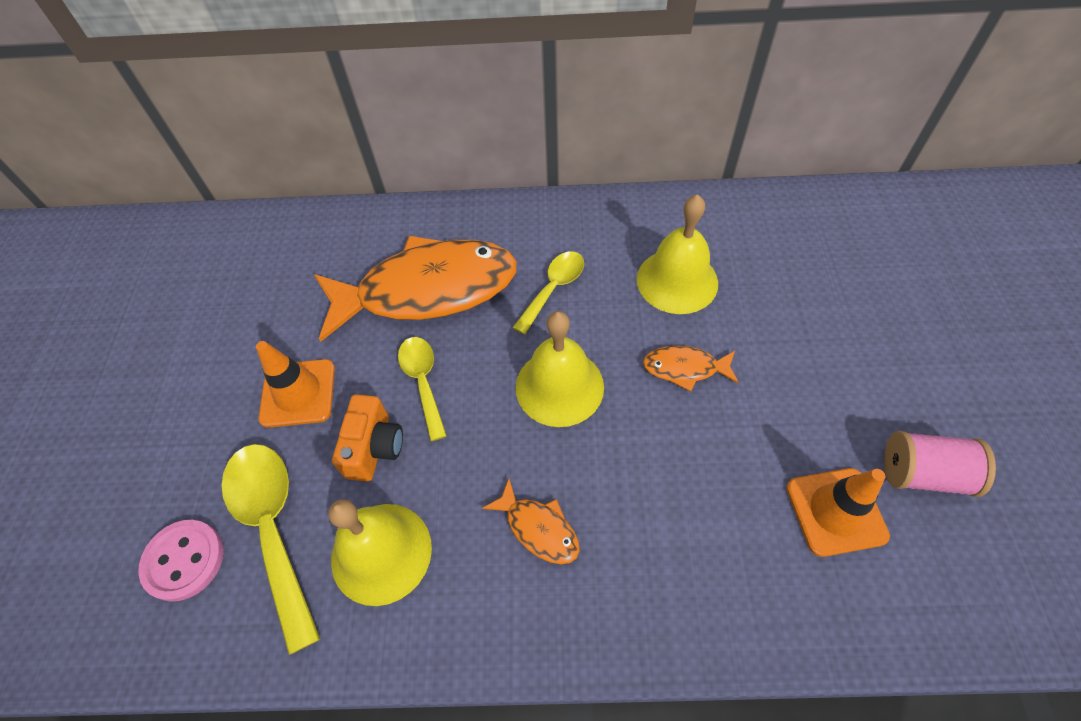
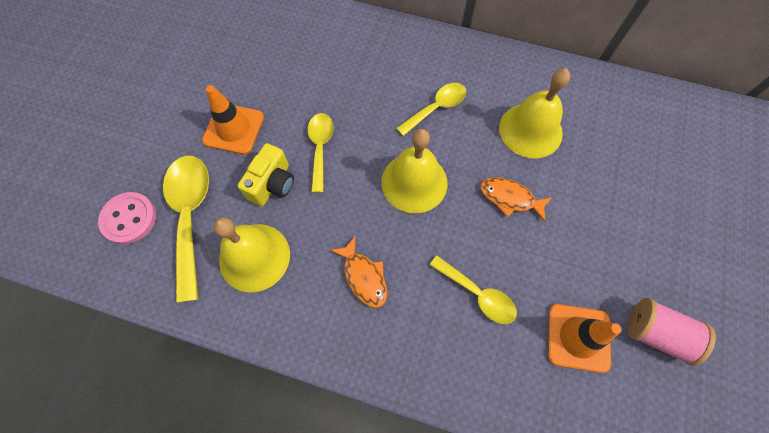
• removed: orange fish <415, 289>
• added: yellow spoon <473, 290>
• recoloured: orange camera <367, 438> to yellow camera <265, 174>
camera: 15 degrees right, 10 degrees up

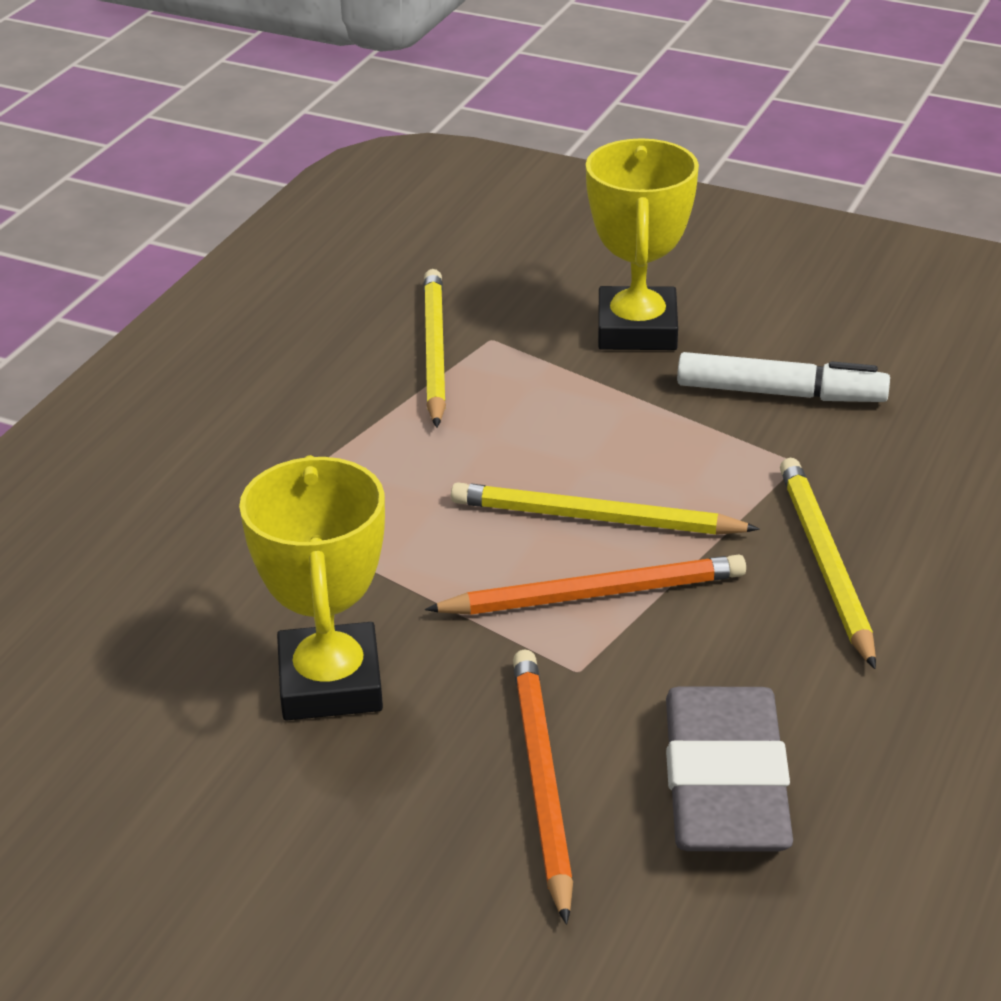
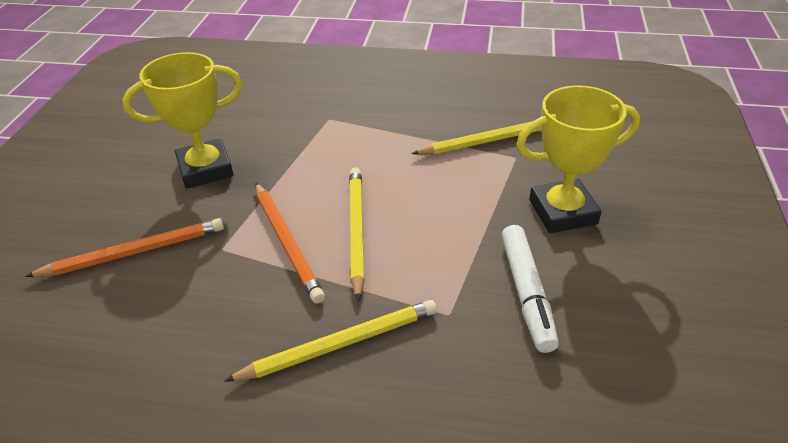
• removed: grey eraser <729, 769>
camera: 75 degrees right, 5 degrees up

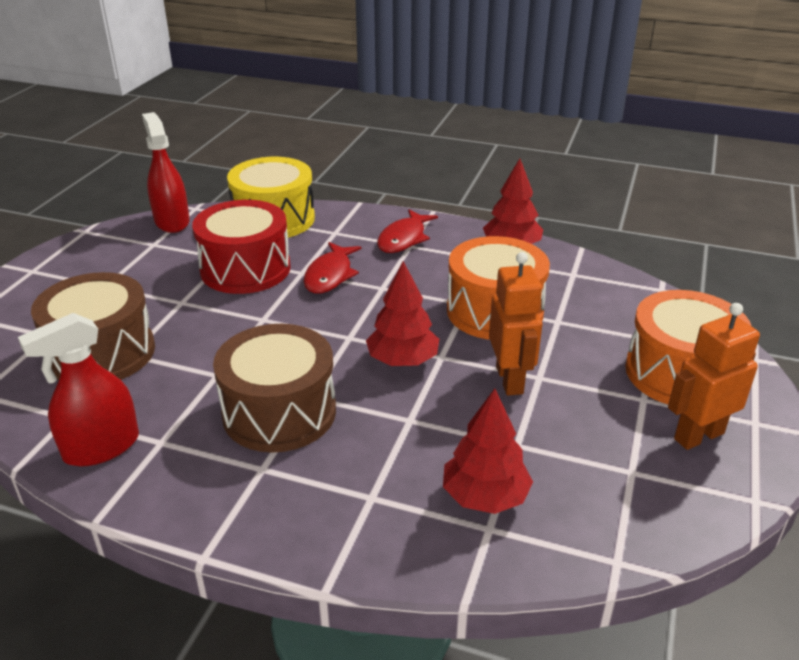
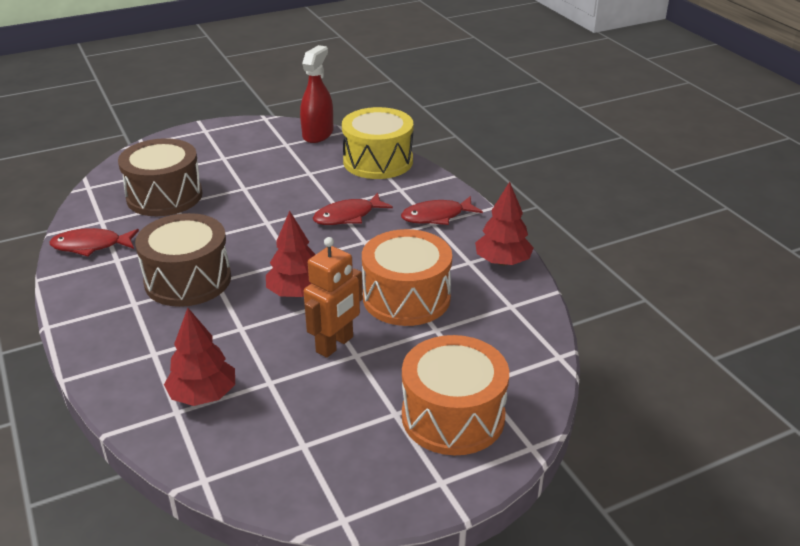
• removed: red drum <241, 247>
• removed: orange robot <714, 376>
• replaced: red spray bottle <78, 389> to red fish <94, 242>
camera: 45 degrees right, 0 degrees up

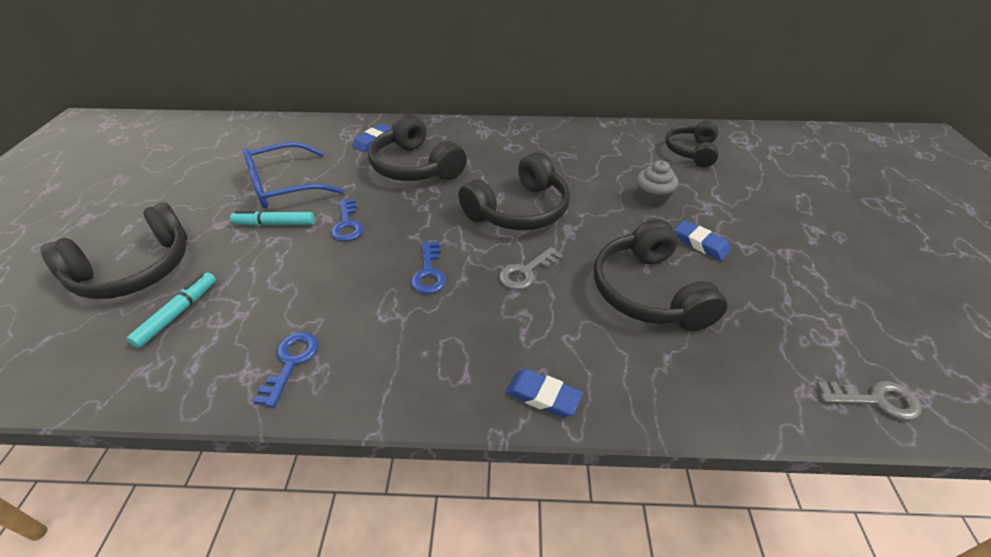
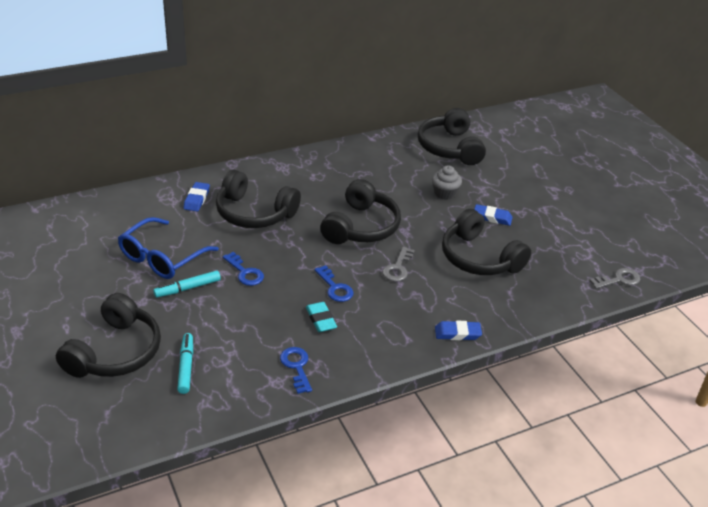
• added: turquoise eraser <321, 317>
• resized: black headphones <691, 144> = <452, 136> x1.50
camera: 30 degrees left, 5 degrees down

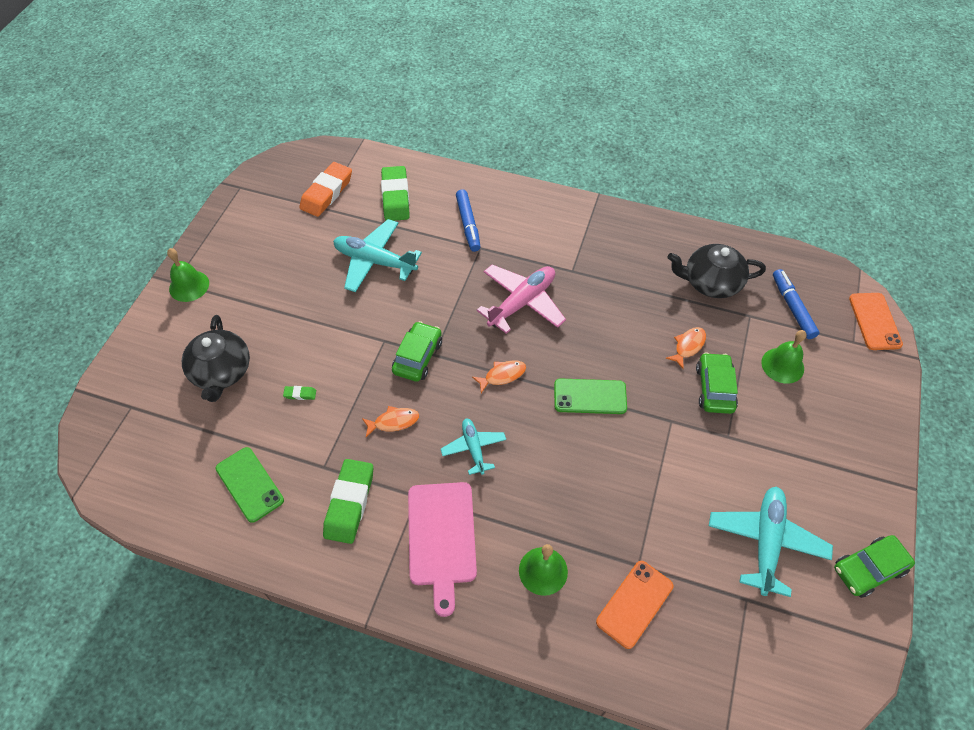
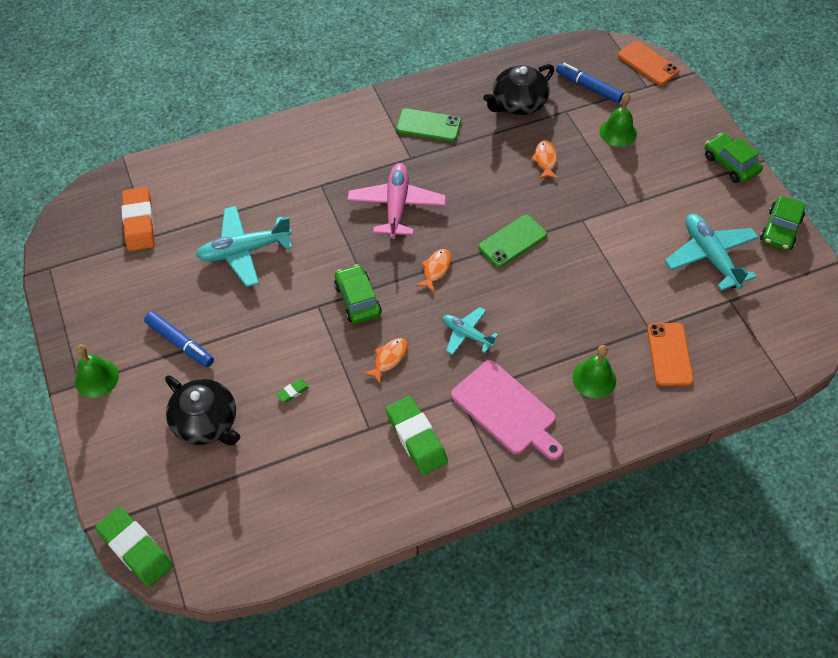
• moved: green phone <250, 485> to <428, 125>
• moved: green eraser <395, 193> to <134, 547>
• moved: blue marker <468, 220> to <179, 339>
• moved: green car <717, 383> to <734, 158>
camera: 40 degrees left, 0 degrees up

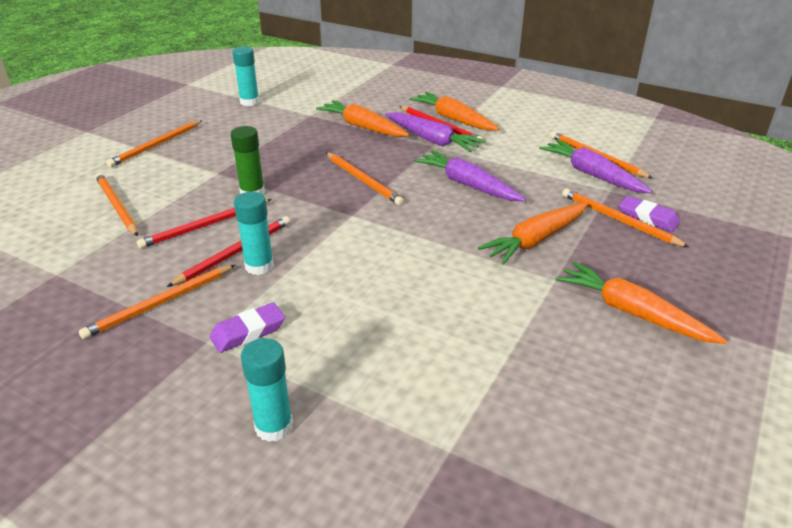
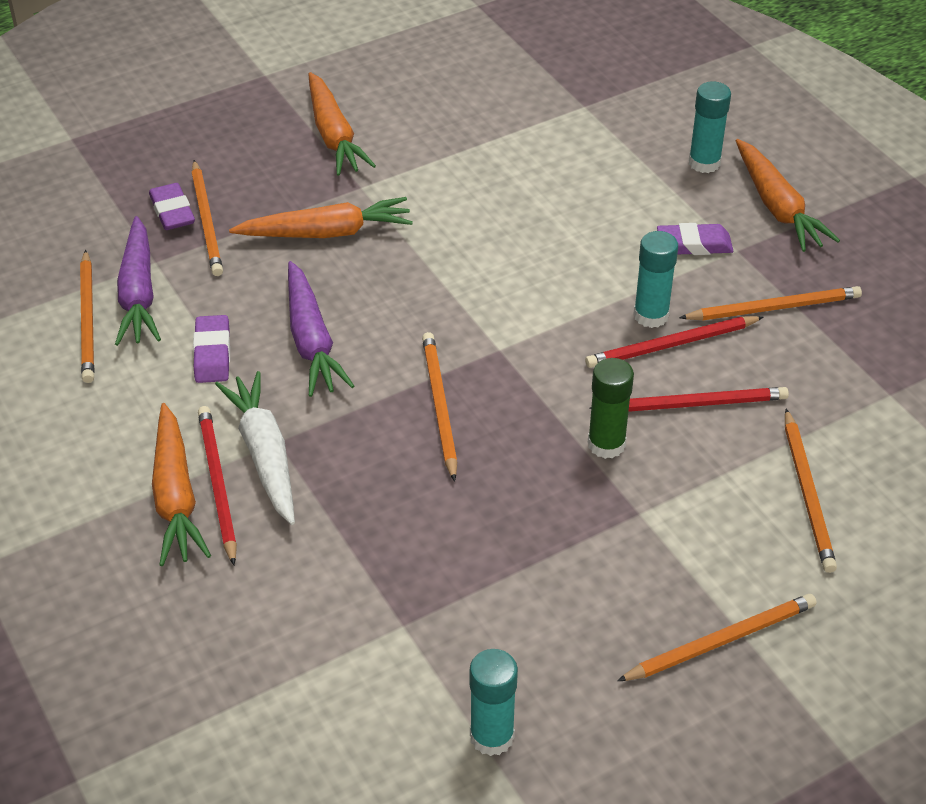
• added: purple eraser <211, 349>
• moved: orange carrot <362, 118> to <788, 195>
• recoloured: purple carrot <435, 132> to white carrot <255, 448>
camera: 150 degrees left, 10 degrees up

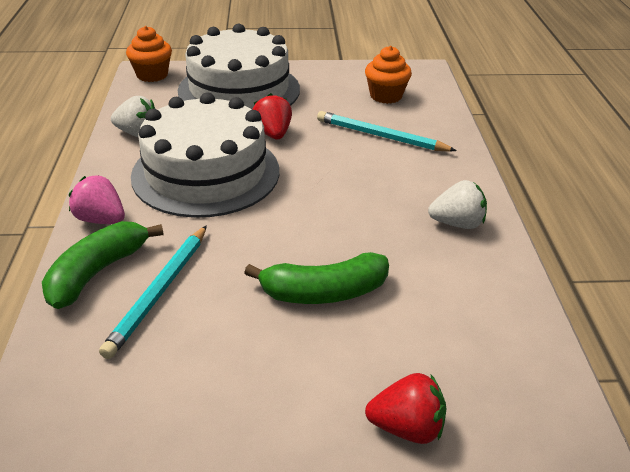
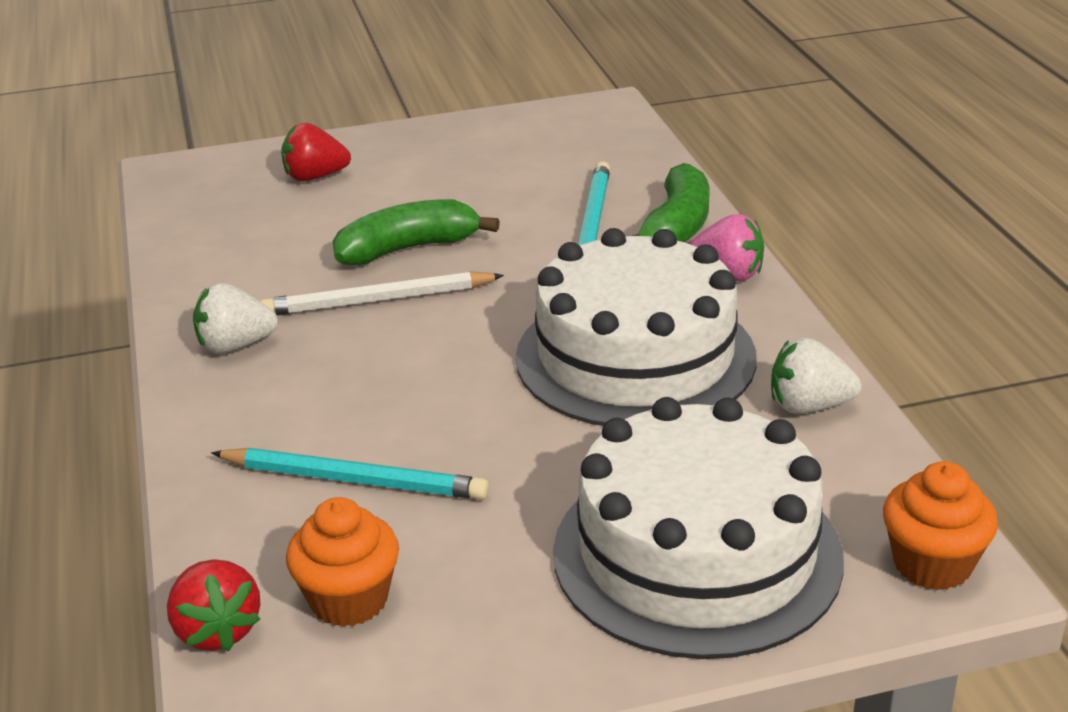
• added: white pencil <382, 293>
• moved: red strawberry <272, 116> to <214, 605>
camera: 170 degrees right, 5 degrees down

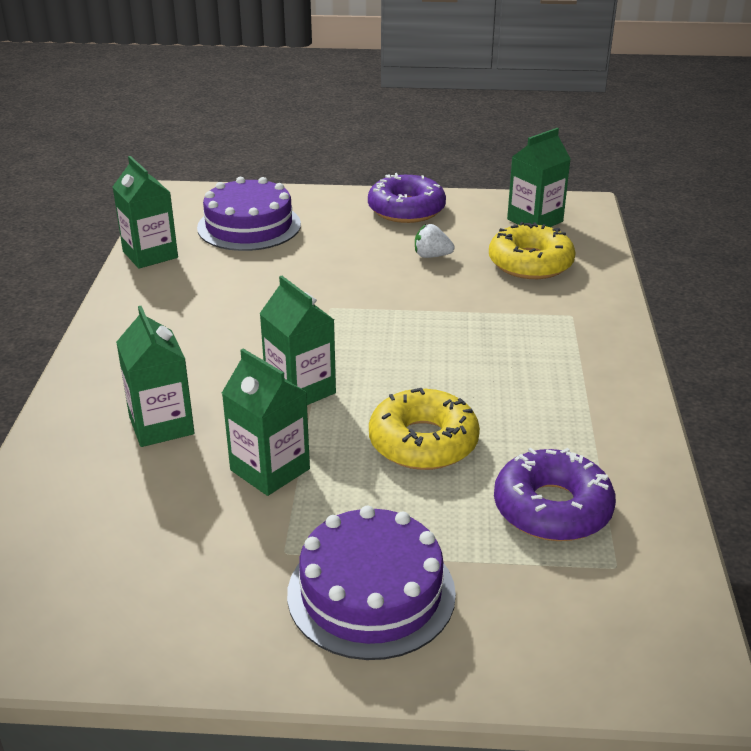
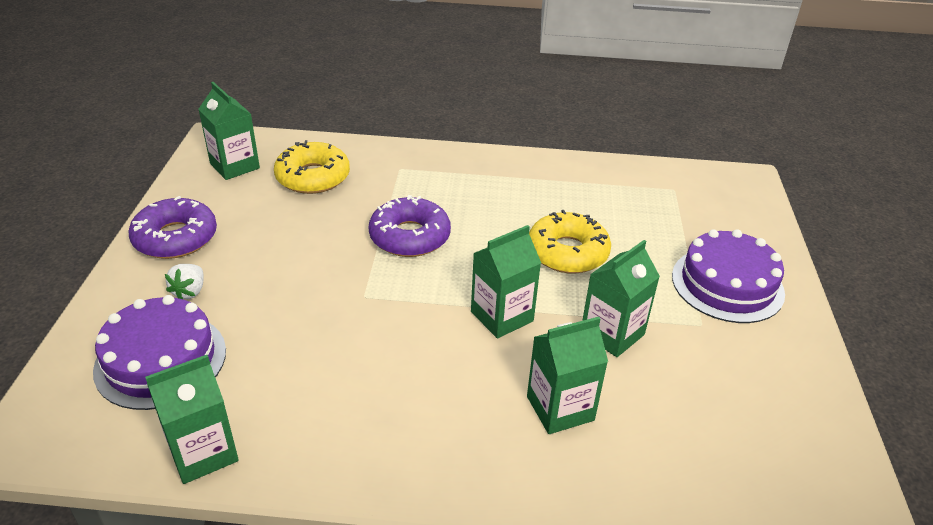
• moved: white strawberry <435, 241> to <184, 281>
• moved: purple donut <555, 494> to <410, 226>
camera: 90 degrees left, 5 degrees up

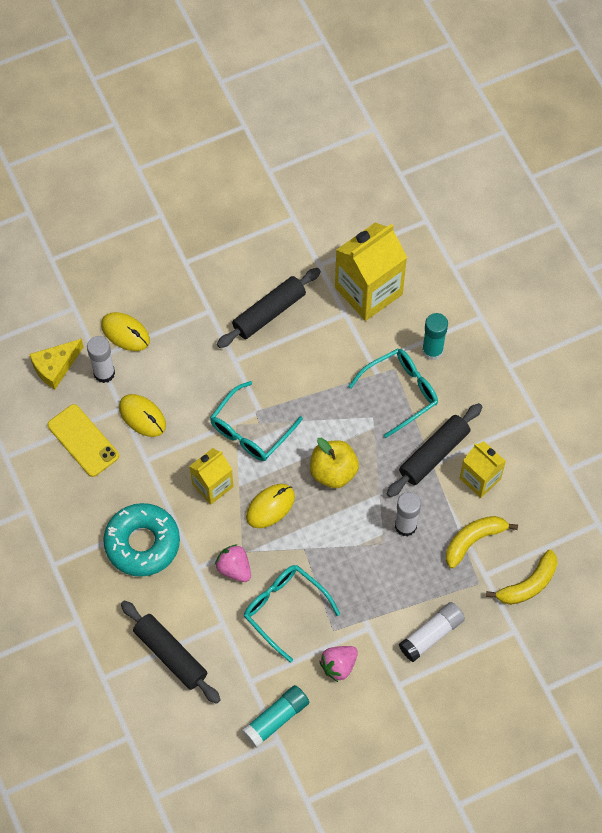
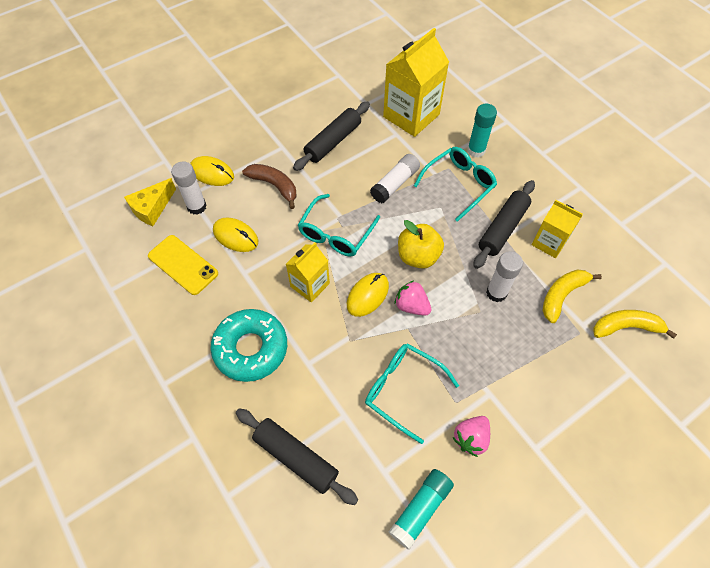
• added: brown banana <269, 186>
• moved: pink strawberry <233, 563> to <413, 298>
• moved: white glue stick <432, 632> to <395, 178>
• turned: yellow banana <521, 577> = <635, 324> 135 degrees counterclockwise
camera: 10 degrees left, 5 degrees down

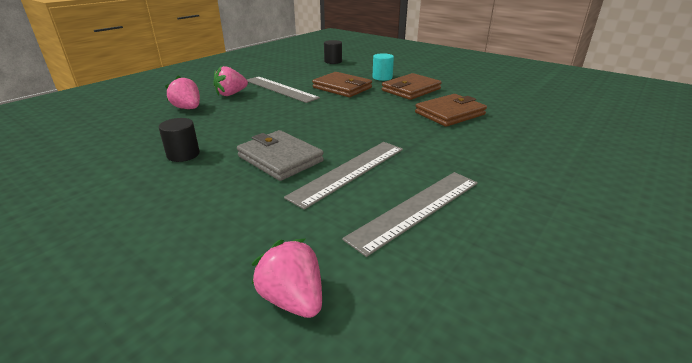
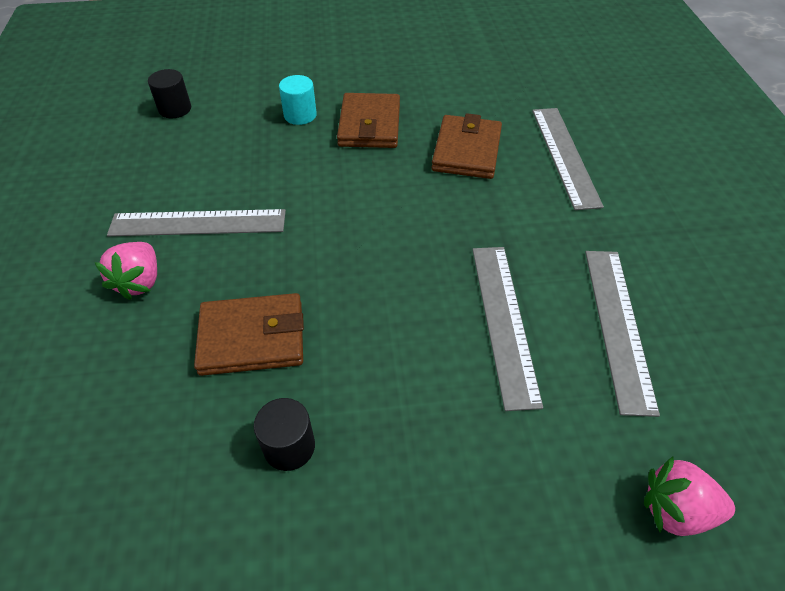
• removed: pink strawberry <182, 92>
• removed: grey wallet <280, 155>
• added: grey ruler <568, 159>
• moved: brown wallet <342, 84> to <249, 334>
camera: 45 degrees left, 20 degrees up

